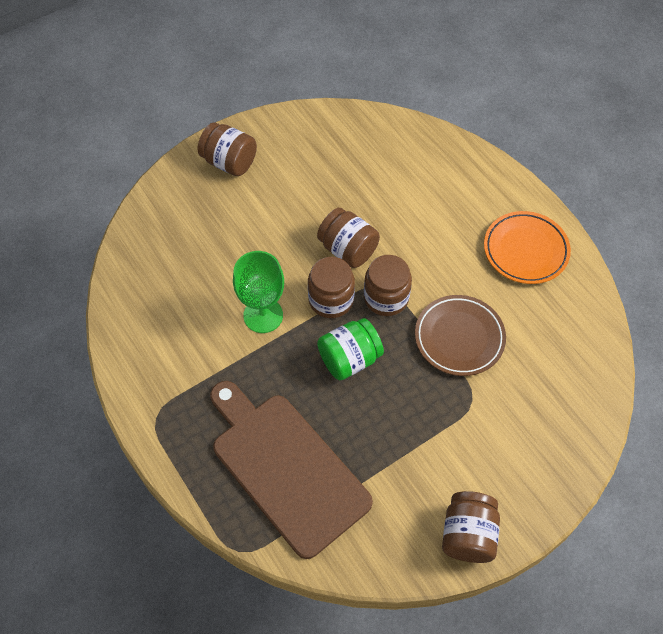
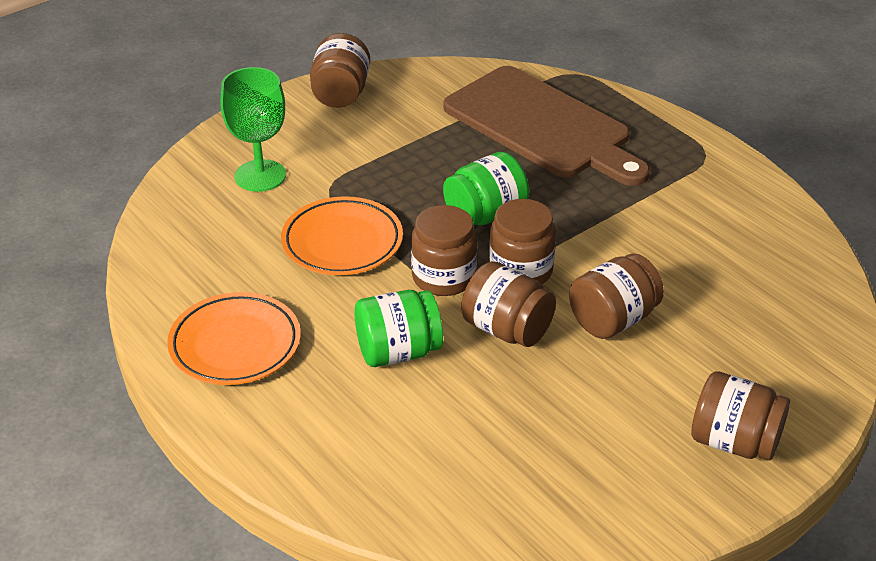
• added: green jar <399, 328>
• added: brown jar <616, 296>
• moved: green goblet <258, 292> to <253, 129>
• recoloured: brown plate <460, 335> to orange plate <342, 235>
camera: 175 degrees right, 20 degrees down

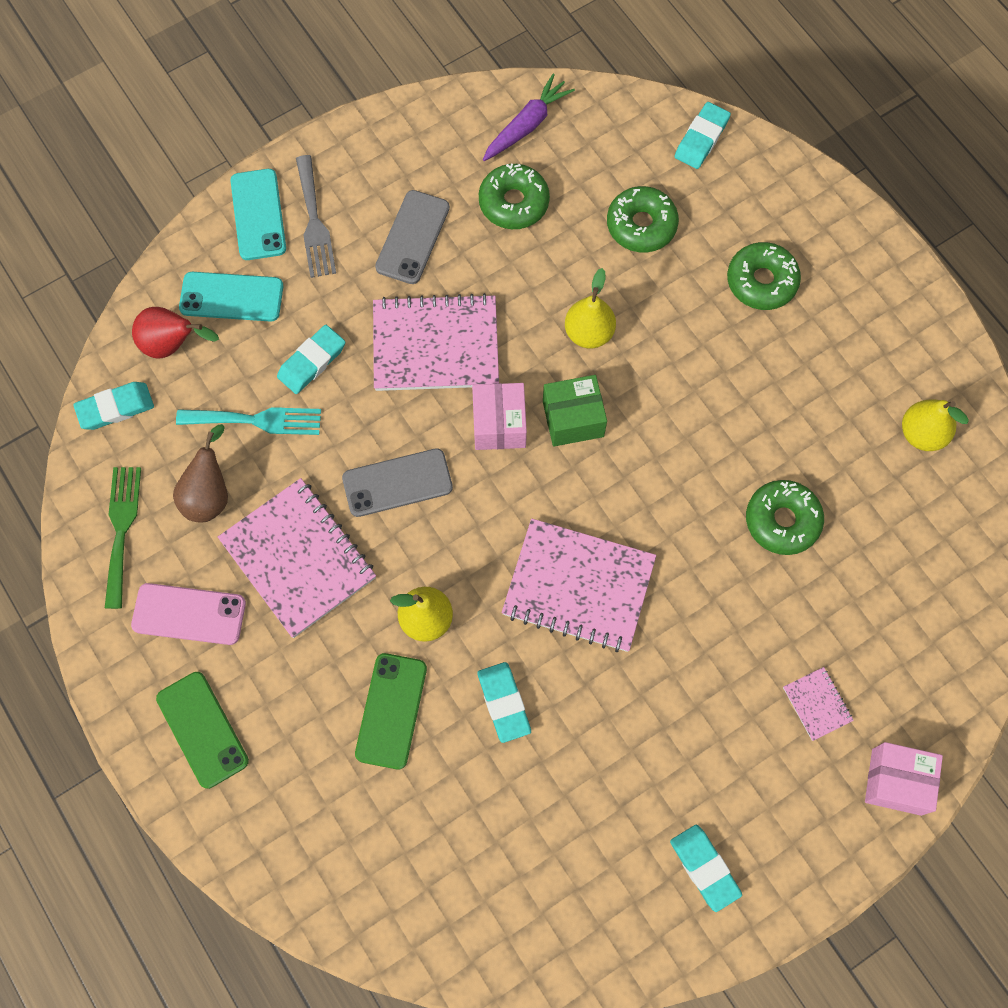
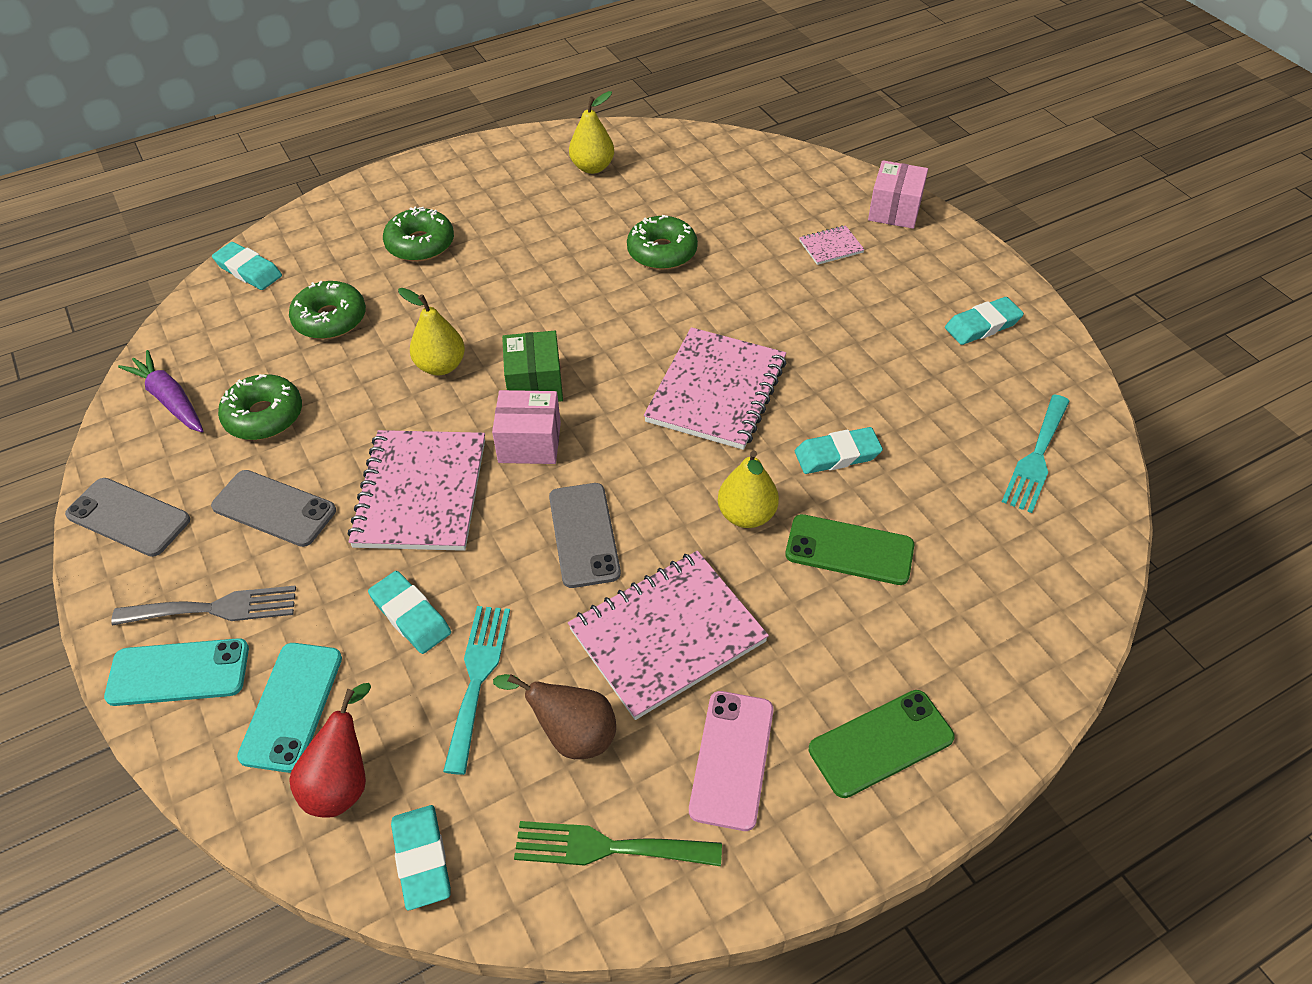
• added: grey phone <127, 517>
• added: turquoise fork <1036, 453>
camera: 85 degrees left, 20 degrees down

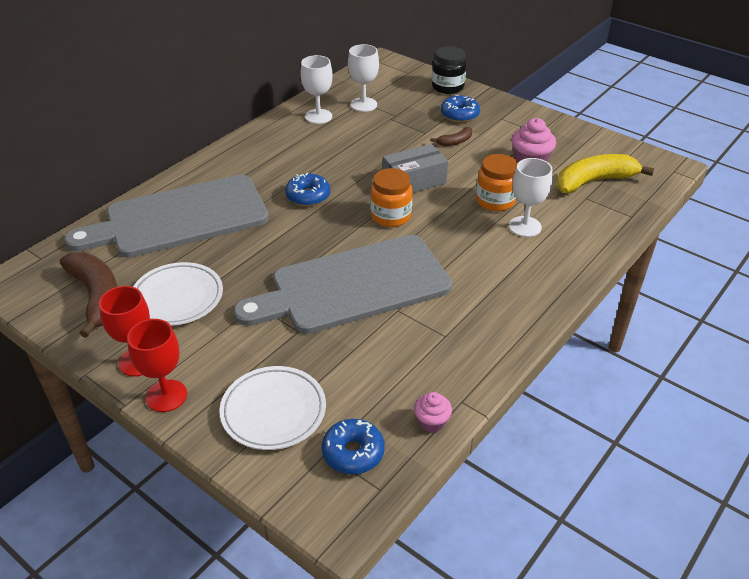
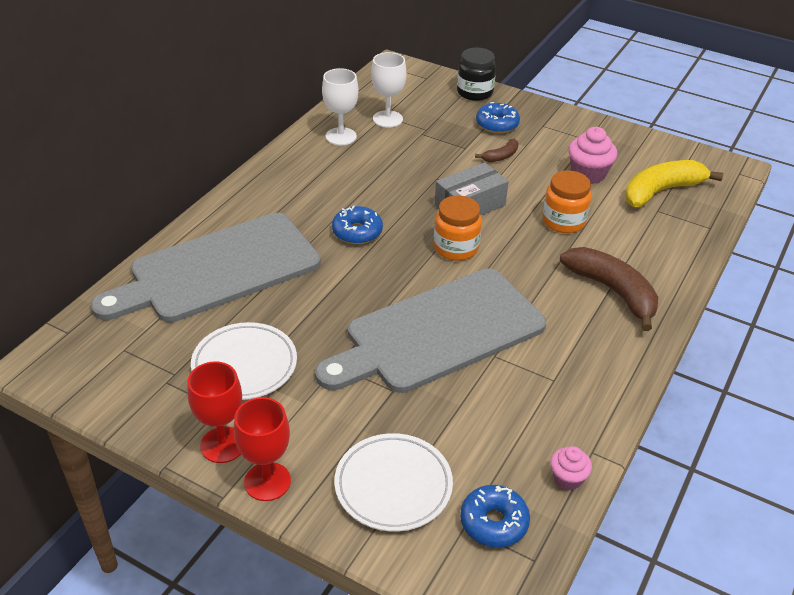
• removed: white goblet <530, 197>
• moved: brown banana <89, 295> to <609, 289>
camera: 10 degrees left, 0 degrees up

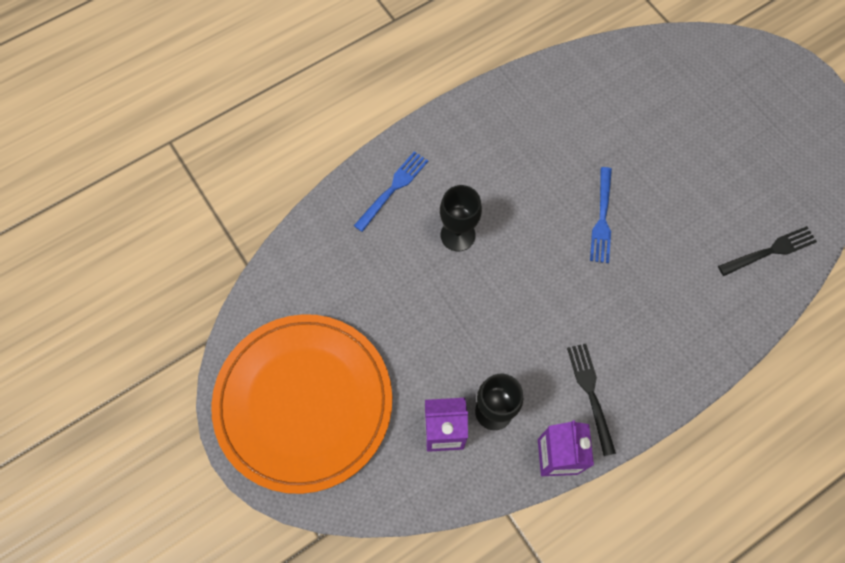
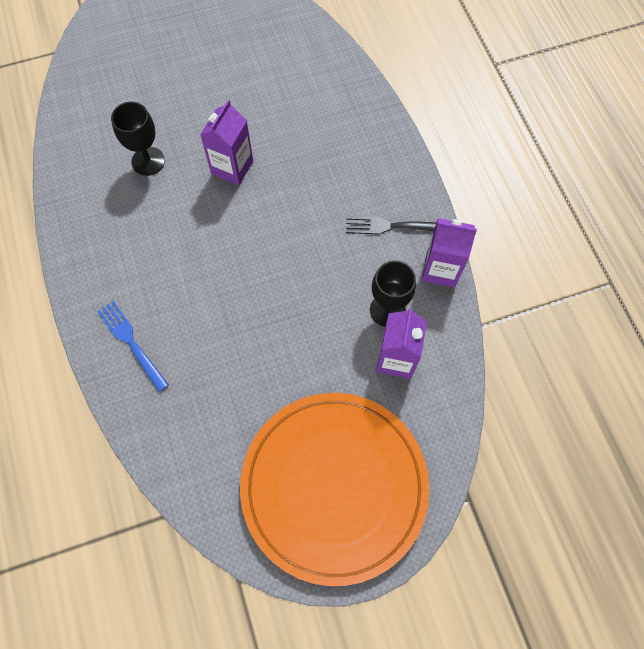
• removed: black fork <767, 251>
• moved: black goblet <461, 218> to <138, 139>
• replaced: blue fork <601, 215> to purple carton <226, 142>
camera: 75 degrees left, 0 degrees up

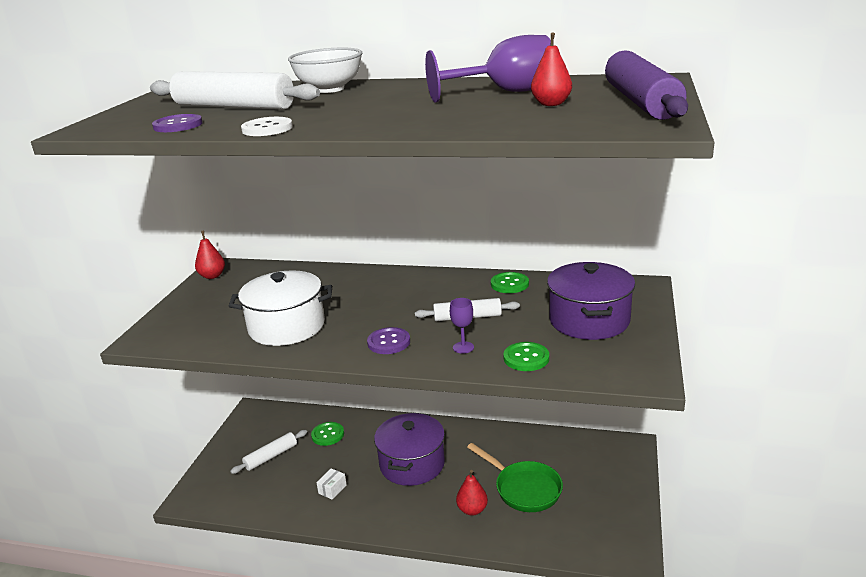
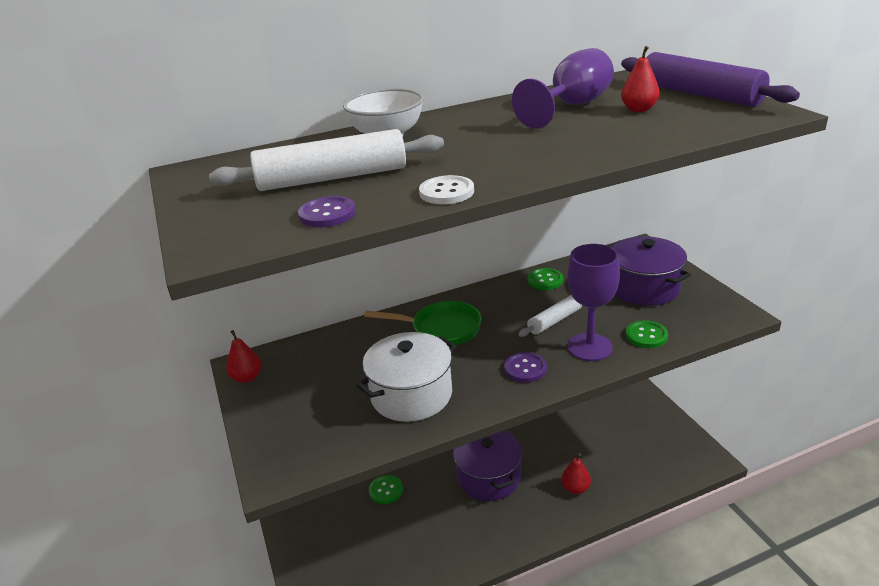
• removed: white rolling pin <268, 452>
• removed: white box <331, 484>
• moved: green pan <515, 477> to <423, 324>
• resized: purple goblet <462, 326> = <593, 302> x2.22
camera: 35 degrees left, 5 degrees up

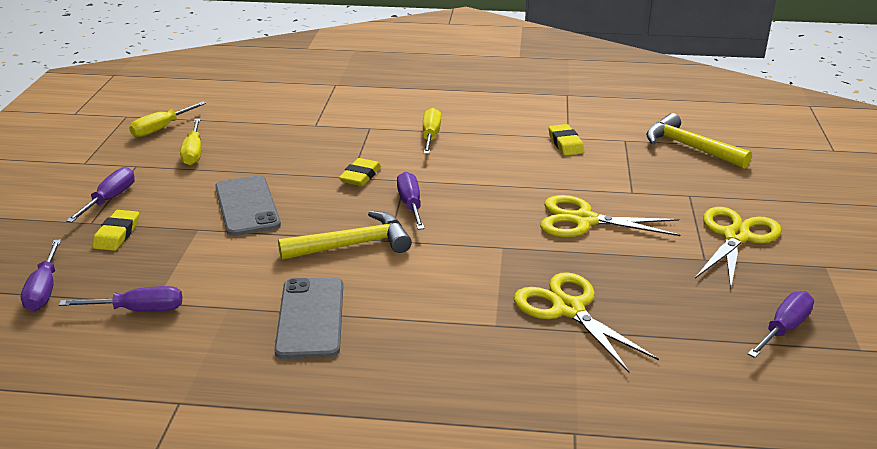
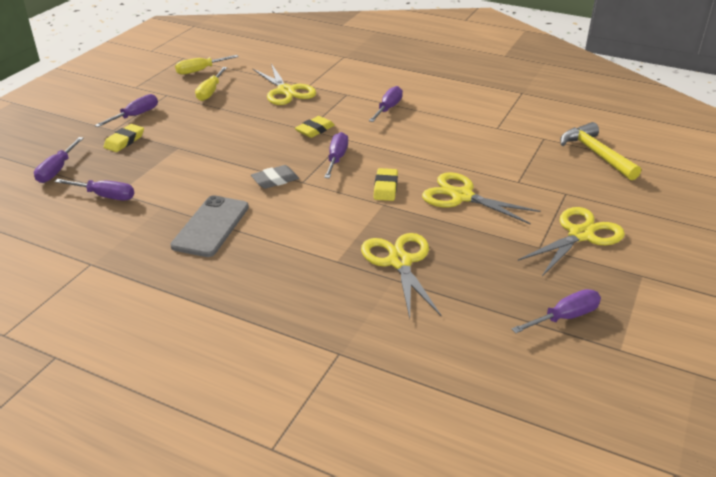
• removed: grey phone <248, 205>
• added: yellow scissors <284, 84>
• moved: yellow eraser <566, 139> to <386, 184>
• replaced: yellow hammer <345, 235> to grey eraser <275, 177>
• recoloured: yellow screwdriver <432, 131> to purple screwdriver <386, 104>
camera: 20 degrees right, 5 degrees up

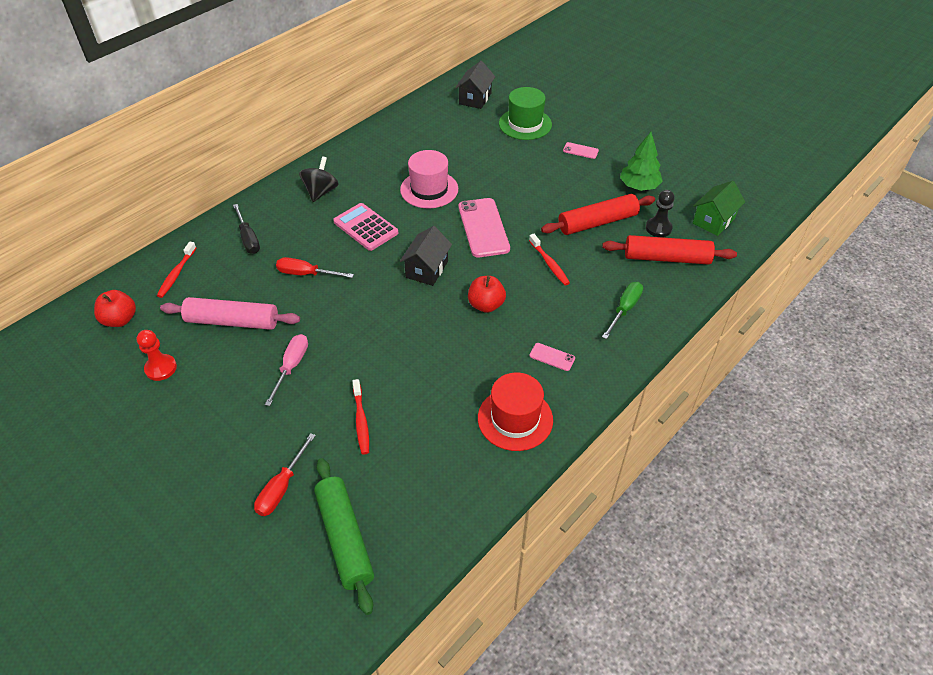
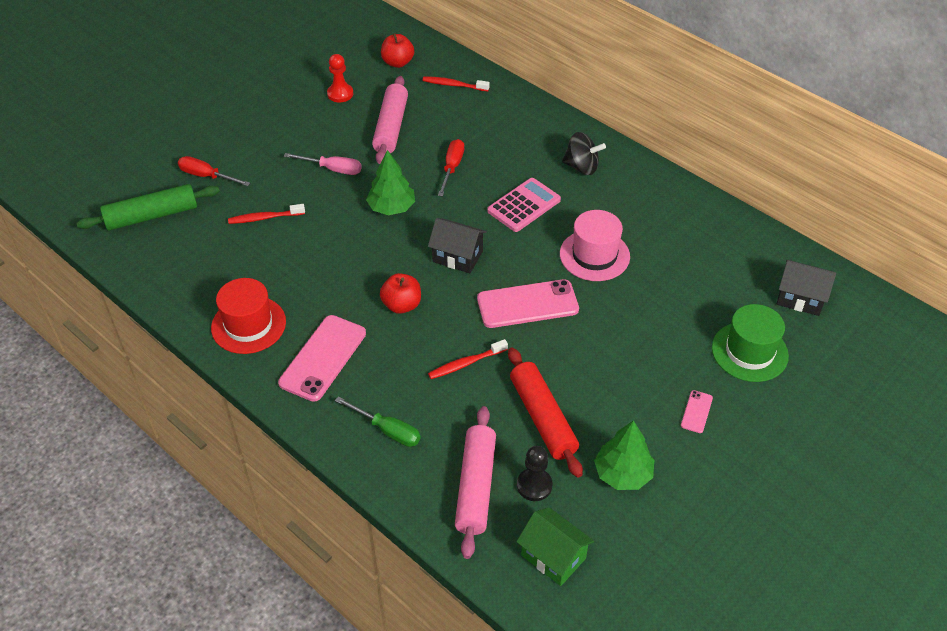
• removed: black screwdriver <246, 229>
• added: green tree <390, 182>
• recoloured: red rolling pin <669, 250> to pink rolling pin <475, 482>
• resized: pink phone <552, 357> = <322, 358> x2.18
camera: 90 degrees right, 0 degrees up

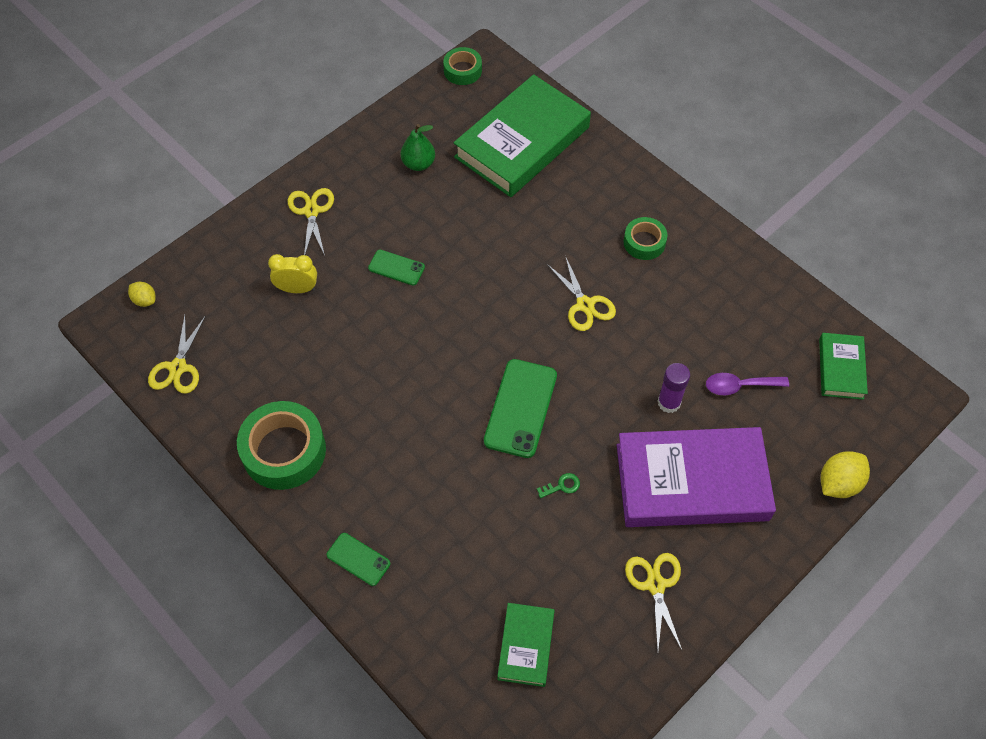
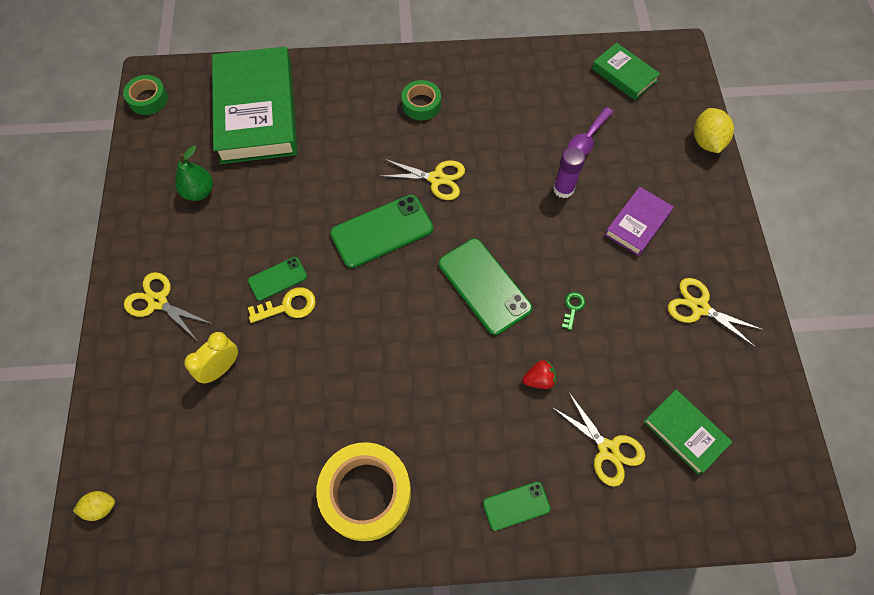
• added: yellow key <282, 305>
• added: green phone <381, 231>
• added: red strawberry <539, 374>
• moved: yellow scissors <177, 354> to <598, 439>
• recoloured: green tape <281, 445> to yellow tape <363, 491>
• resized: purple book <696, 477> = <639, 221> x0.49
camera: 50 degrees left, 5 degrees up

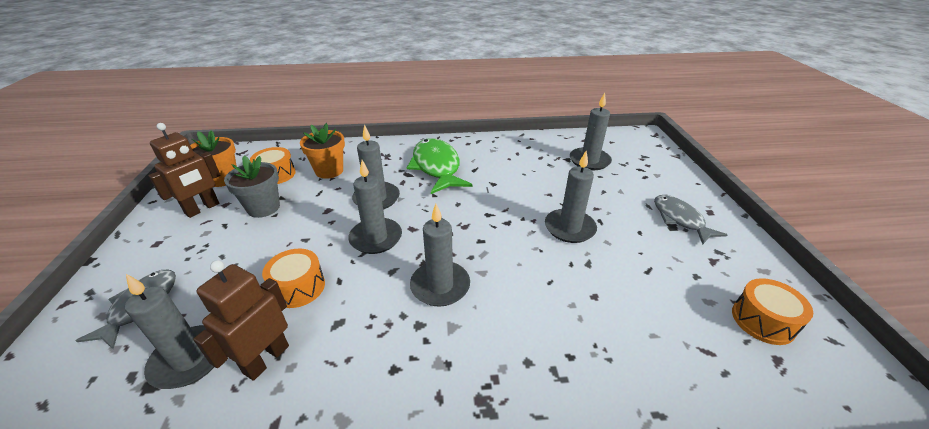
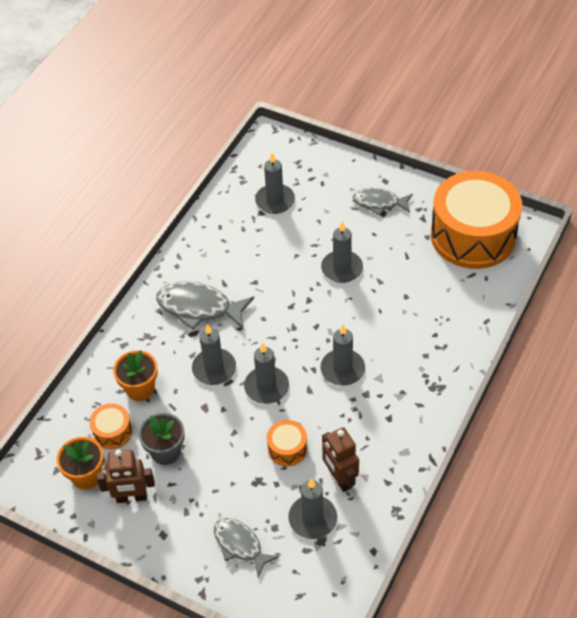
• recoloured: green fish <439, 166> to grey fish <205, 305>
• turned: brown robot <184, 170> = <126, 476> 105 degrees clockwise
• resized: orange drum <772, 311> = <476, 220> x2.43
camera: 55 degrees left, 15 degrees up

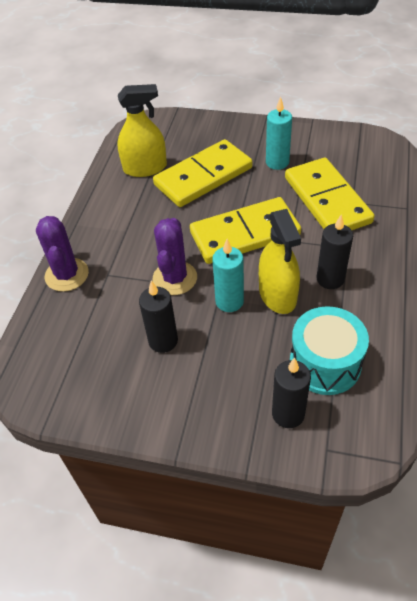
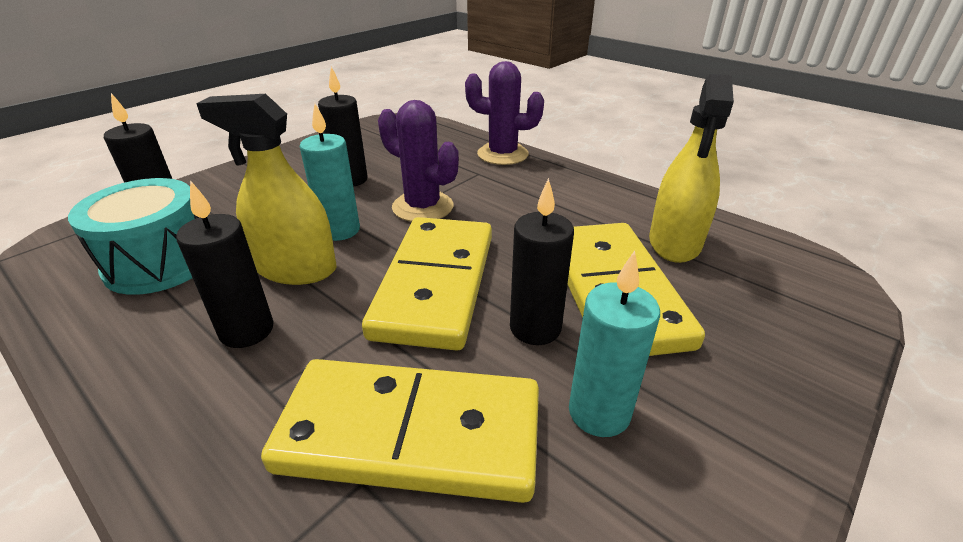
• added: black candle <542, 261>
camera: 115 degrees right, 15 degrees down

